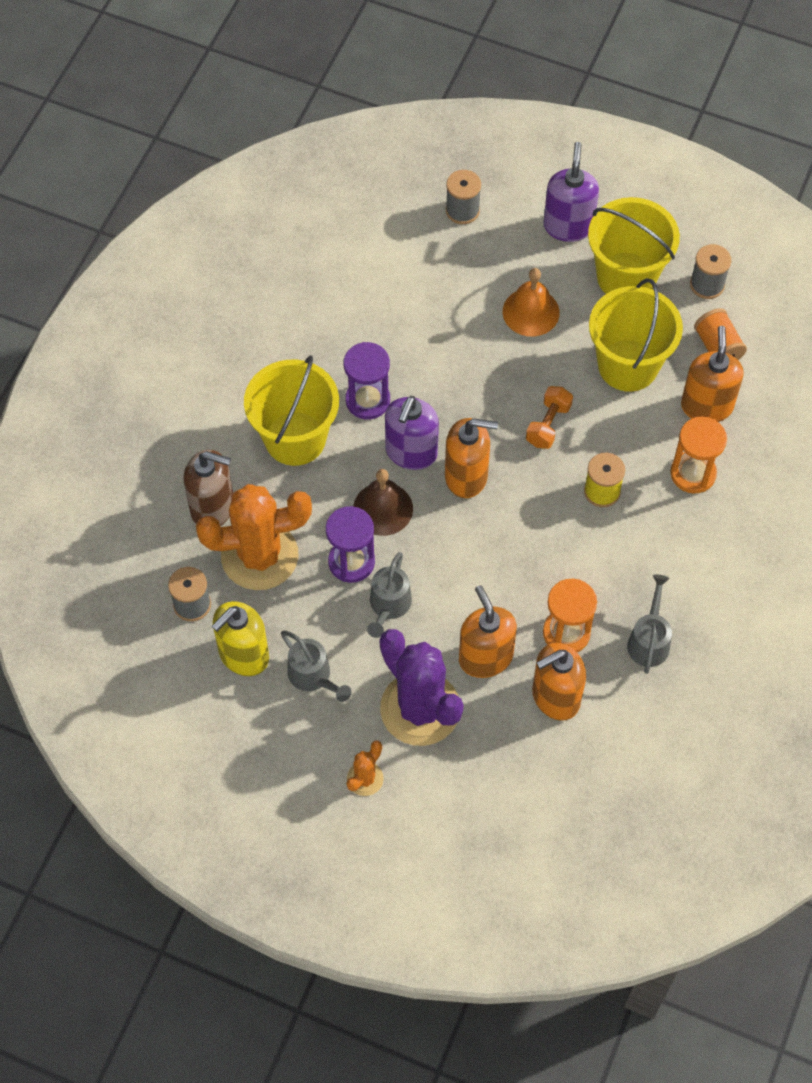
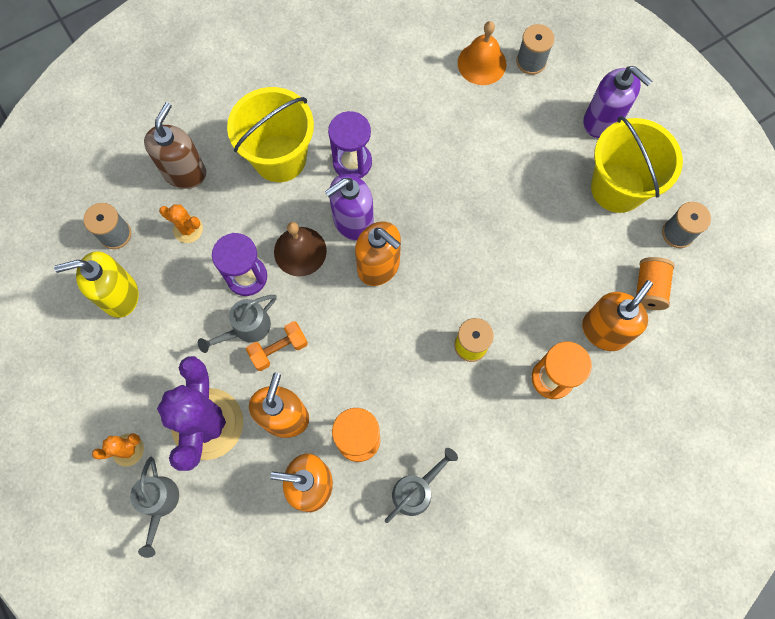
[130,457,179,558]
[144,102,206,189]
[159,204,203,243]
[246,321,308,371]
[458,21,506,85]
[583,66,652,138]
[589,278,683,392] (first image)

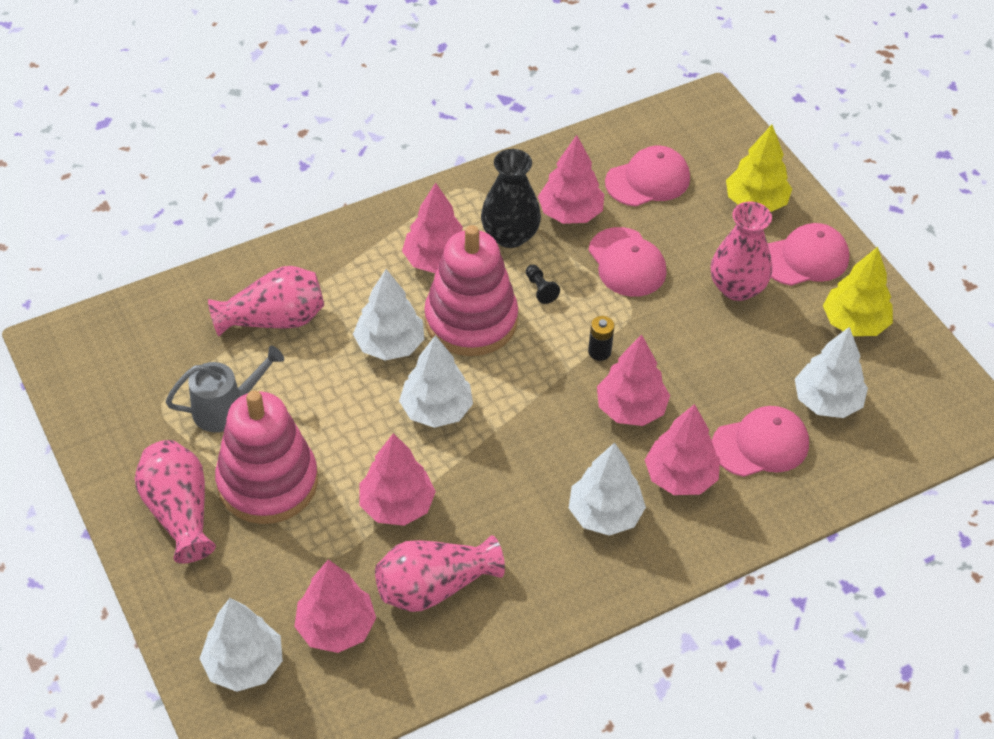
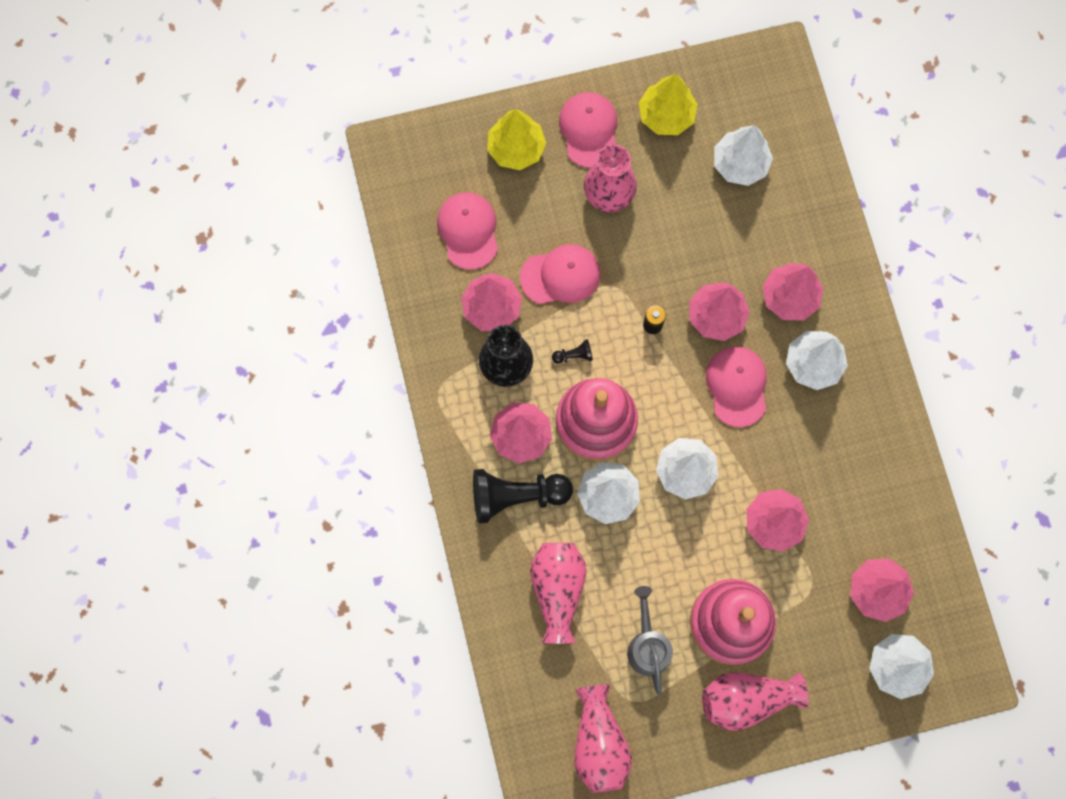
[473,469,573,524]
[574,685,632,793]
[706,346,767,427]

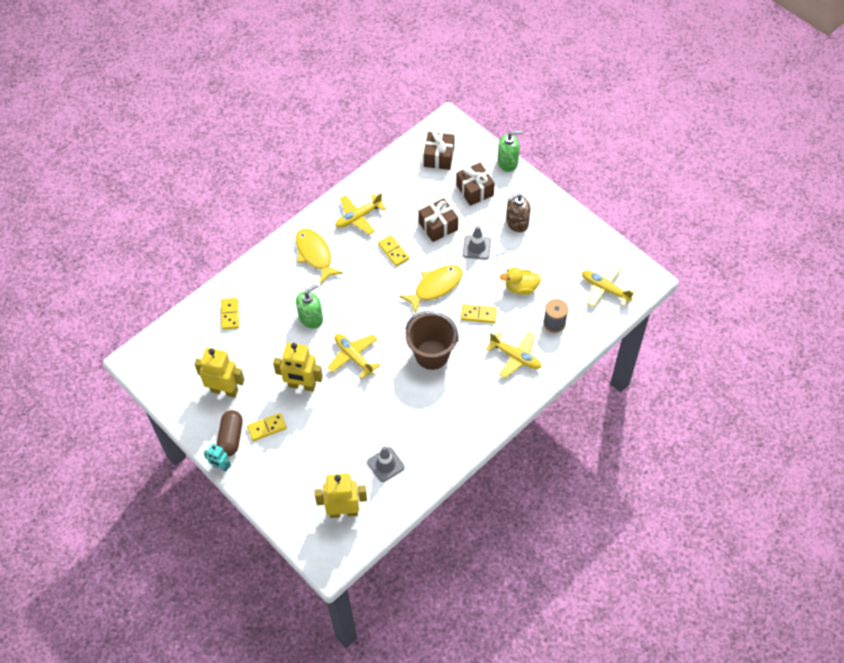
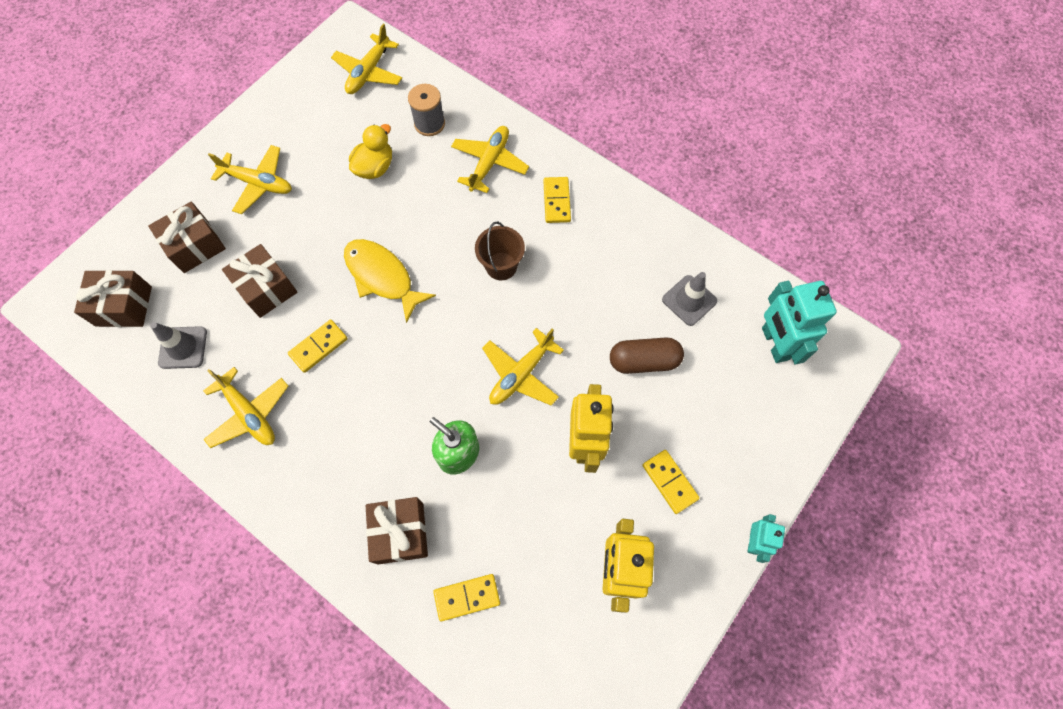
[150,322,207,369]
[208,145,292,214]
[349,124,392,179]
[366,497,428,565]
[475,221,525,280]
[543,177,571,223]
[610,338,684,374]
[762,281,837,365]
[296,228,343,284] (first image)
[498,131,523,172] (first image)

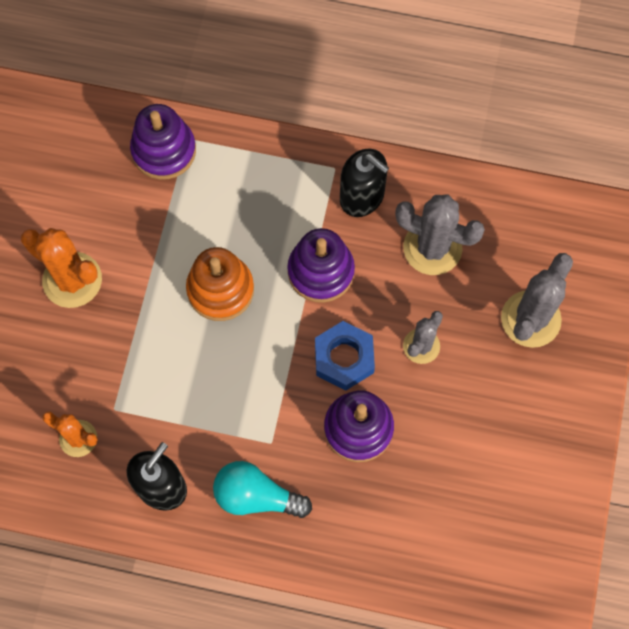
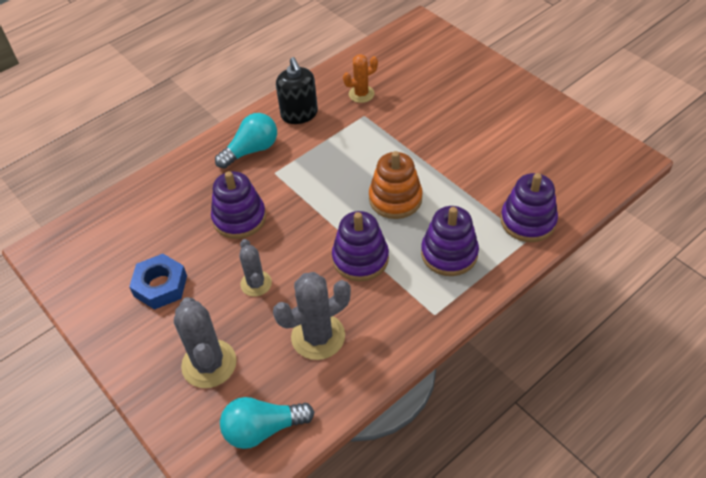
[129,254,187,310]
[220,397,314,449]
[421,206,479,276]
[21,228,102,308] (first image)
[340,149,389,217] (first image)

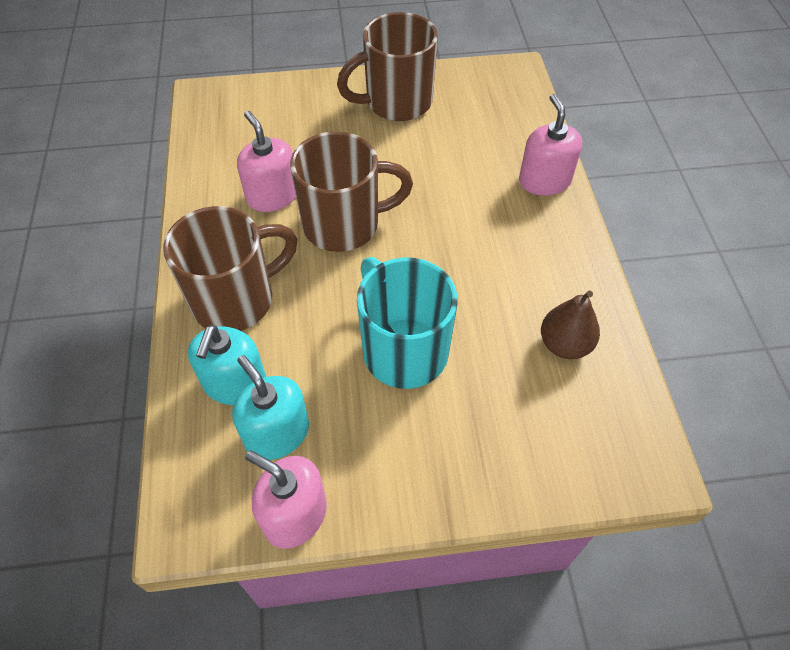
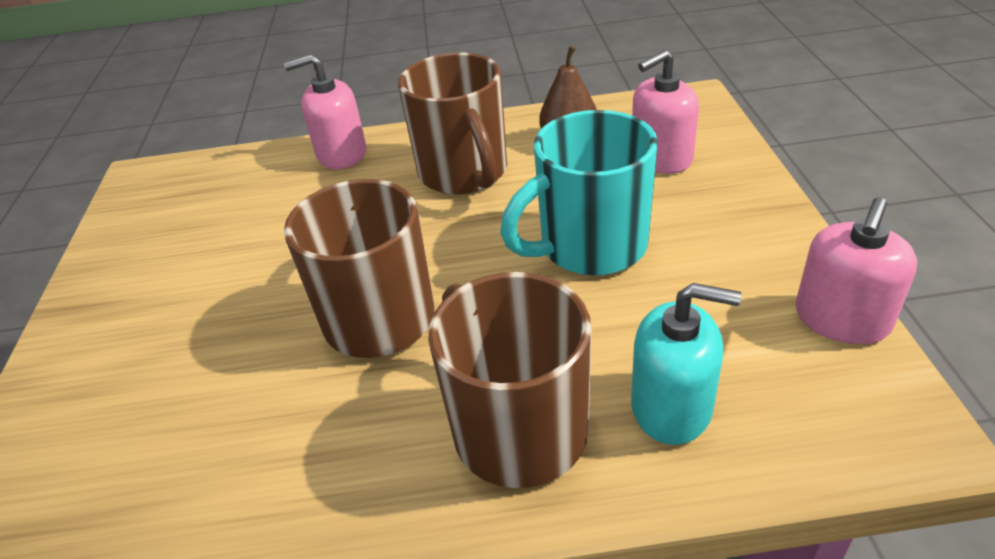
[398,52,507,195]
[632,50,699,174]
[232,355,309,460] (first image)

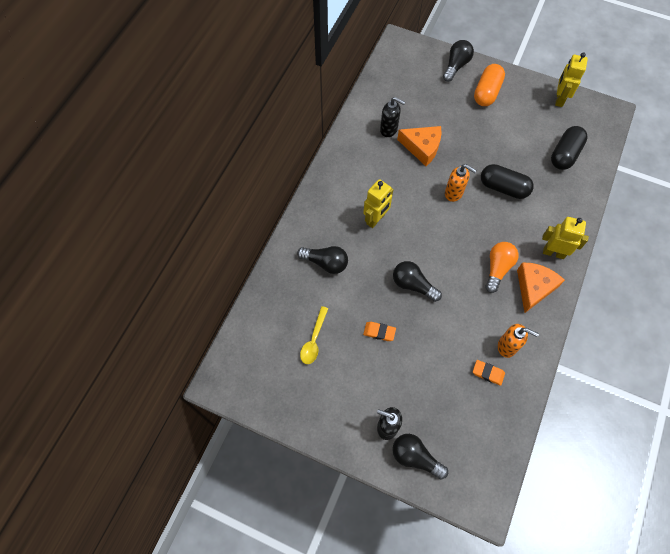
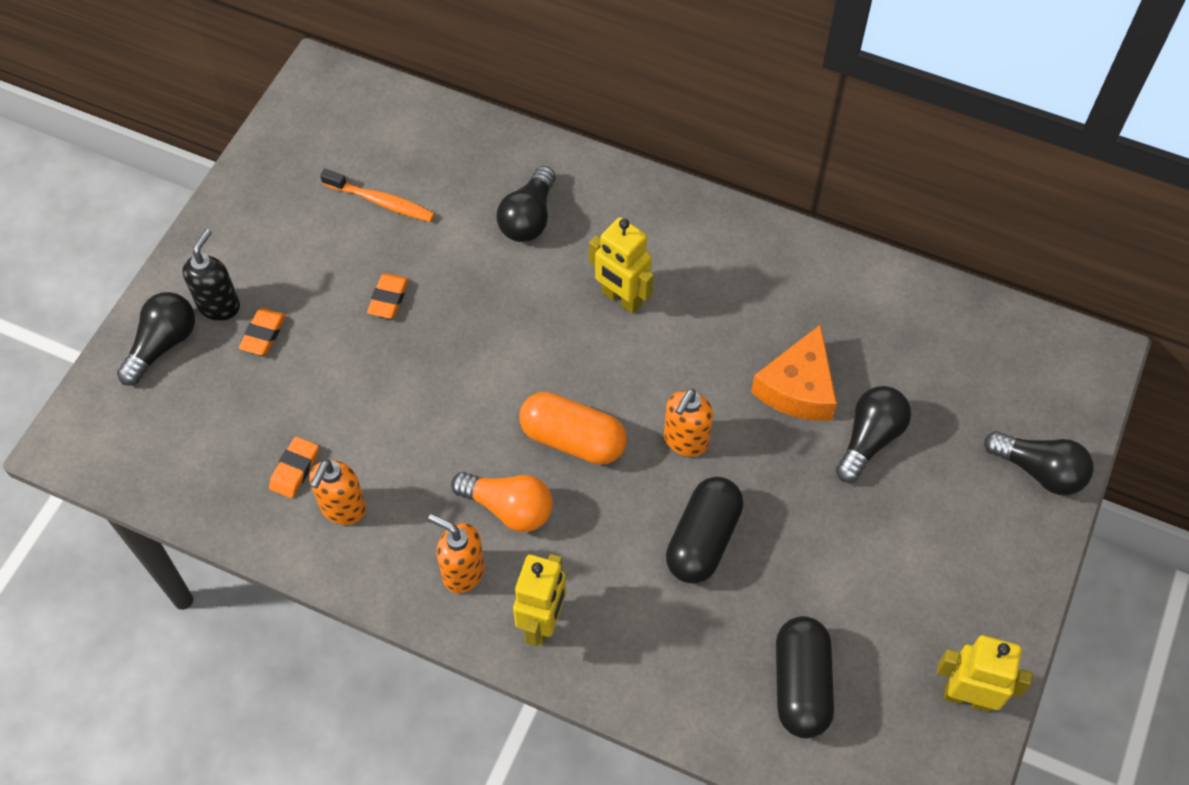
[239,308,286,355]
[320,169,435,222]
[428,514,485,593]
[519,392,627,465]
[776,616,834,738]
[836,386,911,483]
[380,97,405,137] (first image)

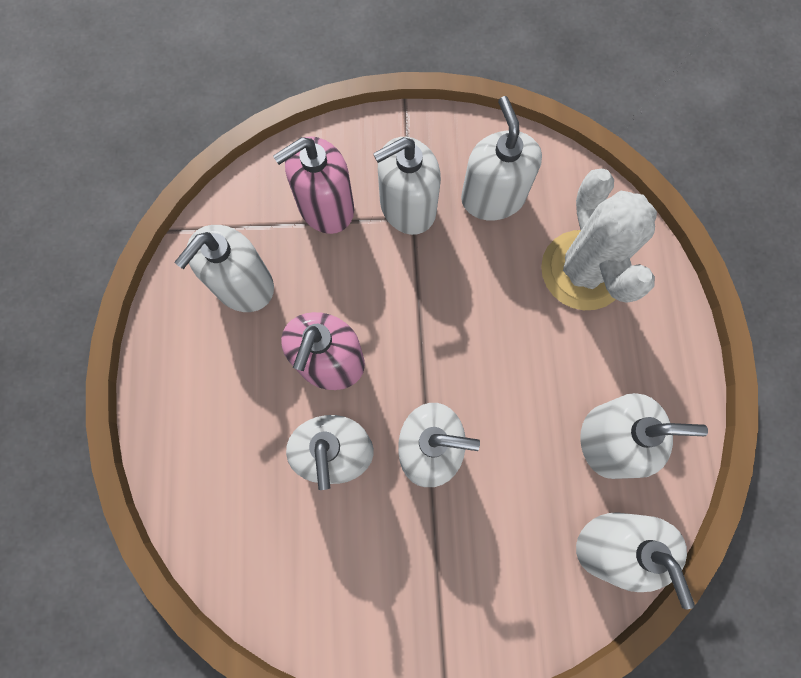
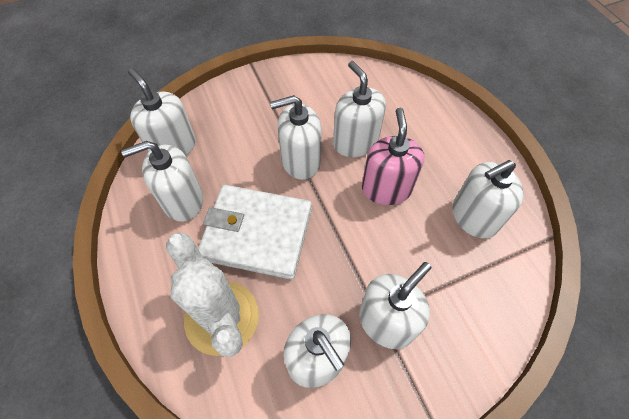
[198,185,312,279]
[453,160,524,238]
[273,136,354,234] (first image)

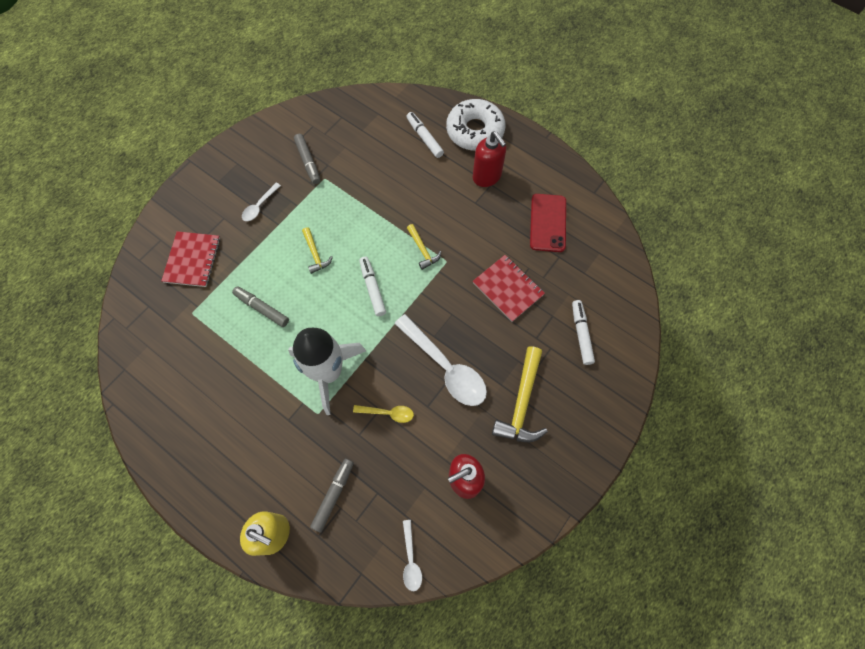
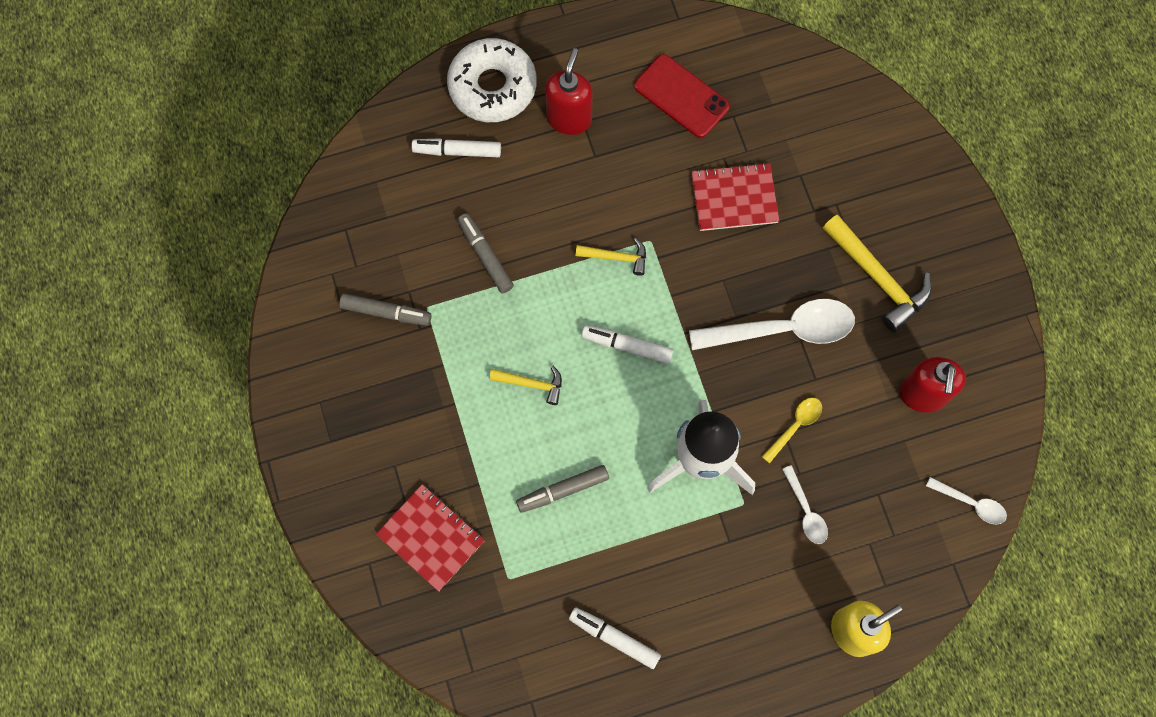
[457,213,514,293]
[545,48,593,135]
[569,607,661,669]
[782,465,828,544]

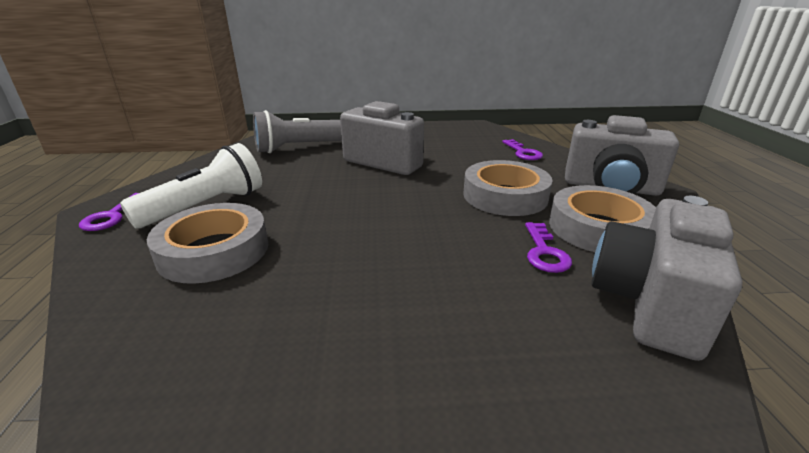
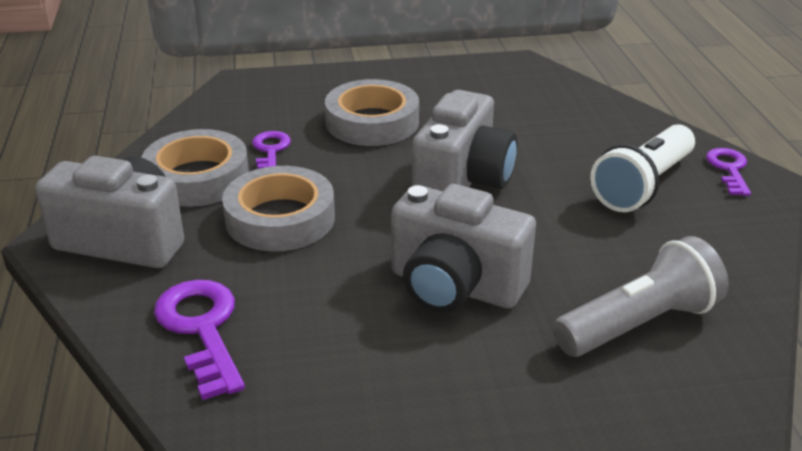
[154,280,245,400]
[325,79,419,146]
[412,90,518,191]

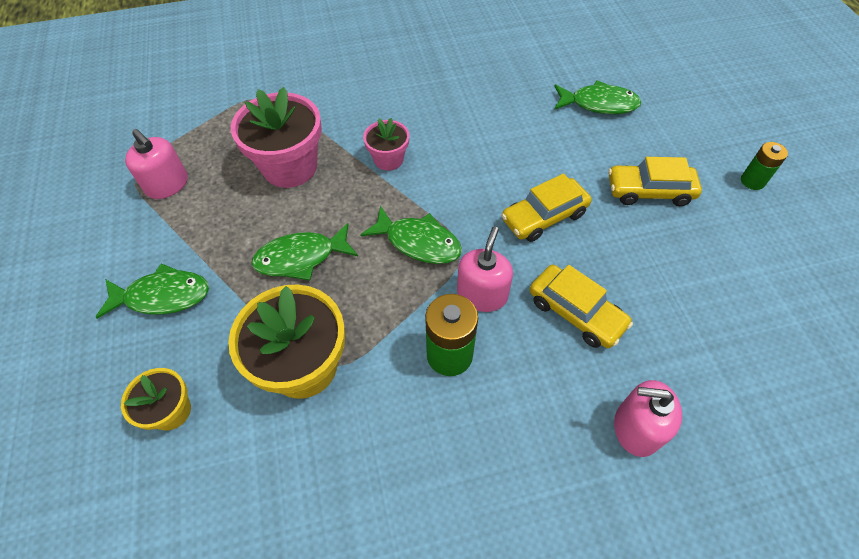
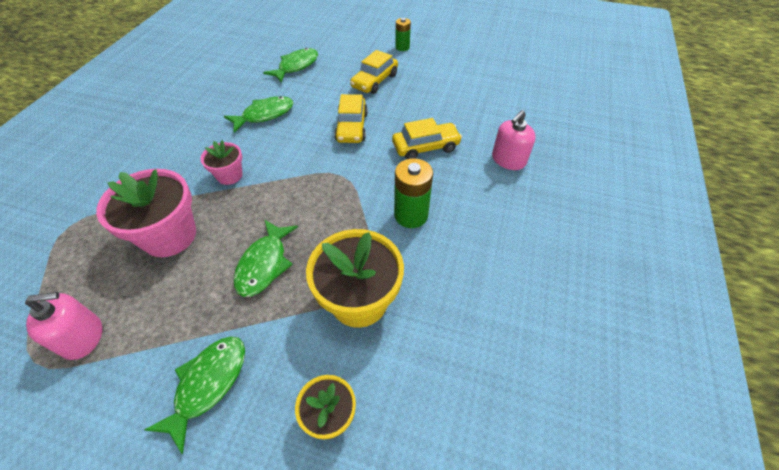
[224,96,293,133]
[457,226,513,312] (first image)

